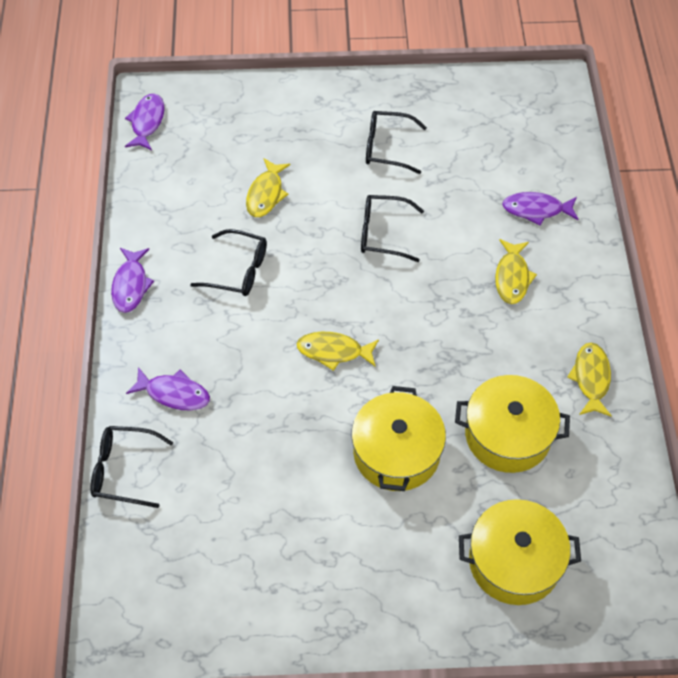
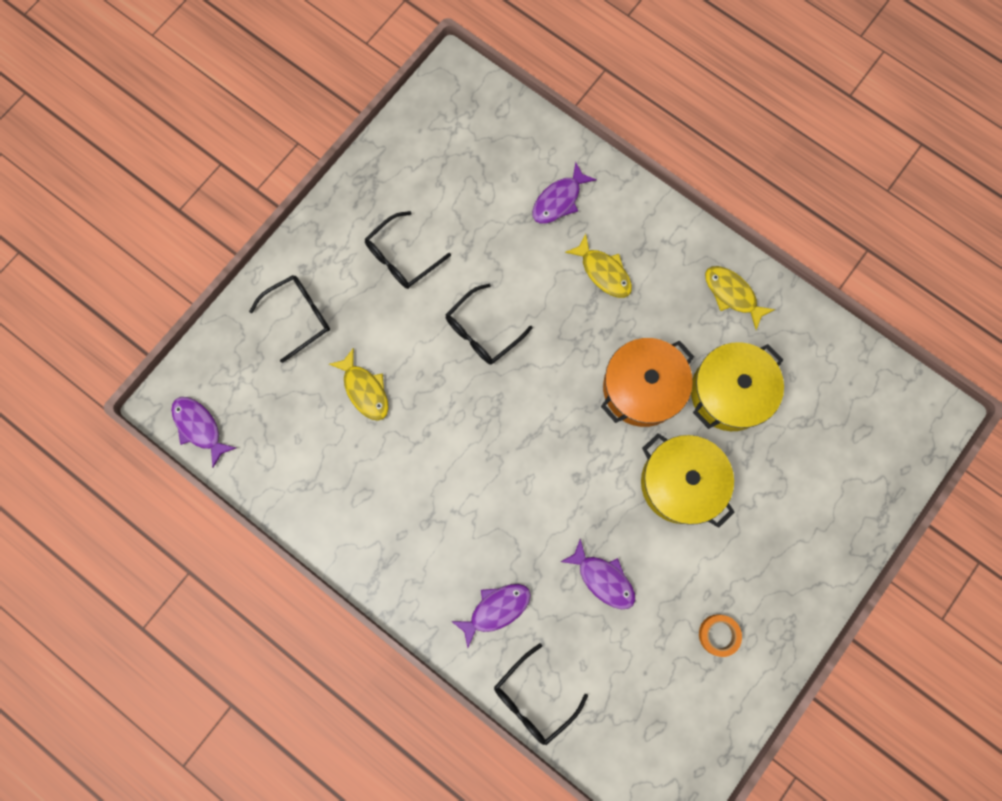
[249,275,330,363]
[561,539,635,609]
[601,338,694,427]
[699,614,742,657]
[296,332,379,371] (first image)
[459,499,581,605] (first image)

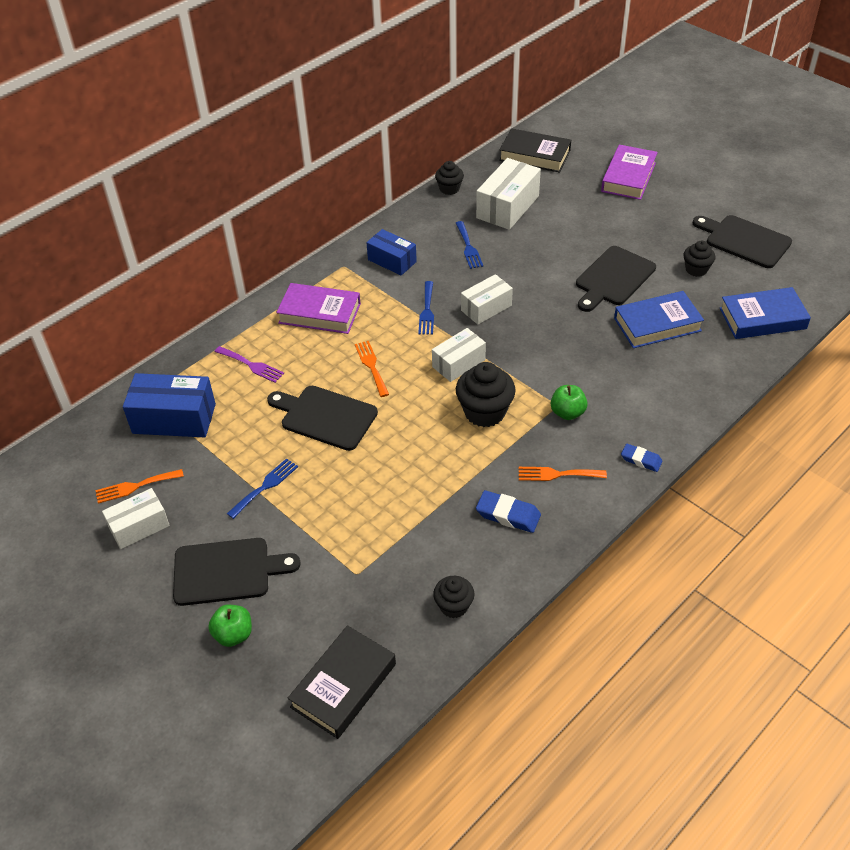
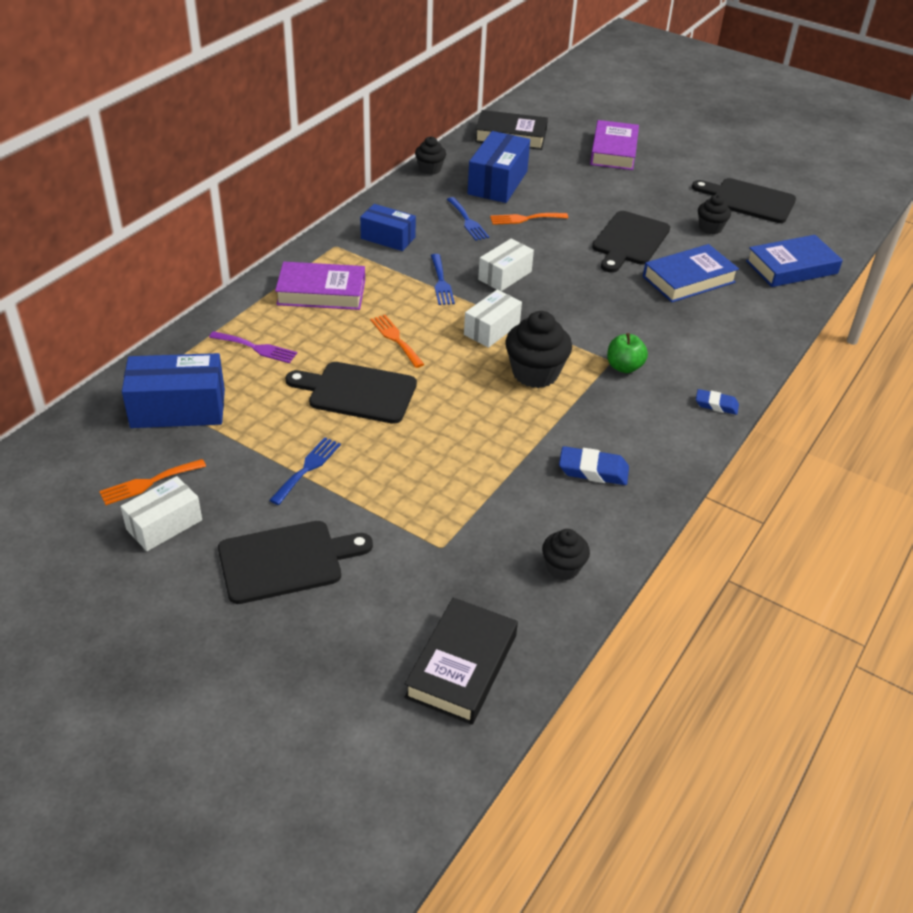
[467,131,530,203]
[490,213,568,225]
[208,605,252,647] (first image)

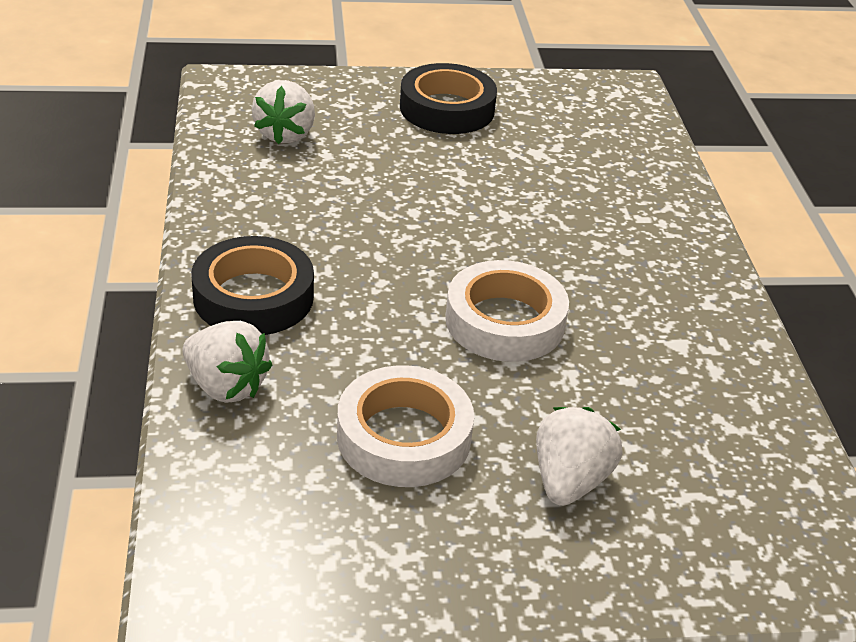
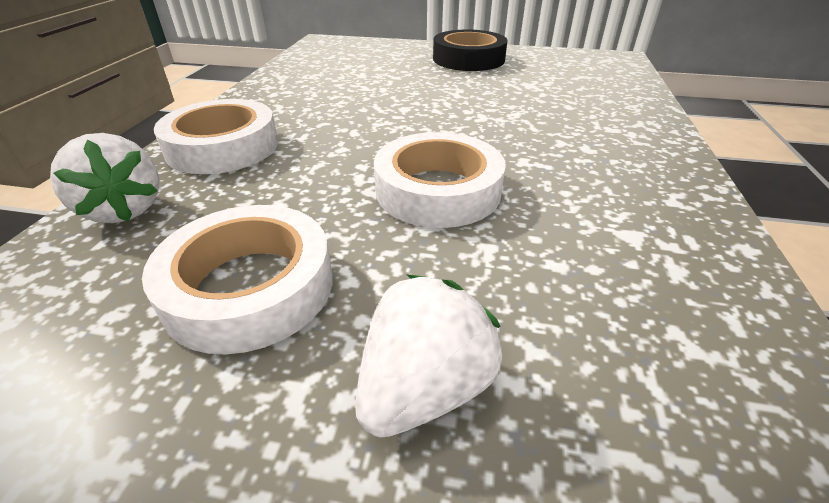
[154,99,278,174]
[252,80,315,144] (first image)

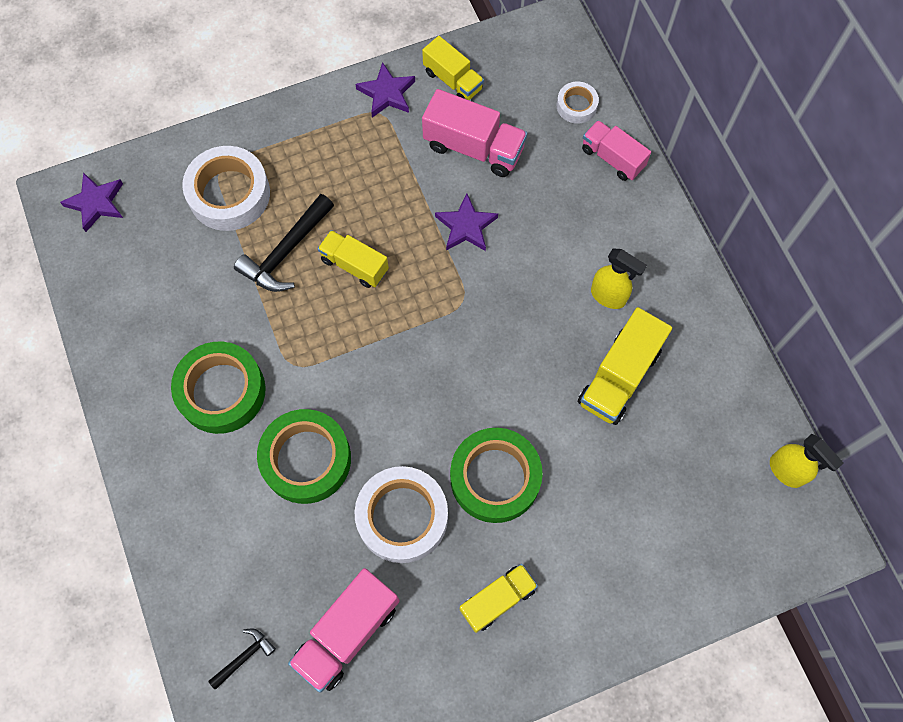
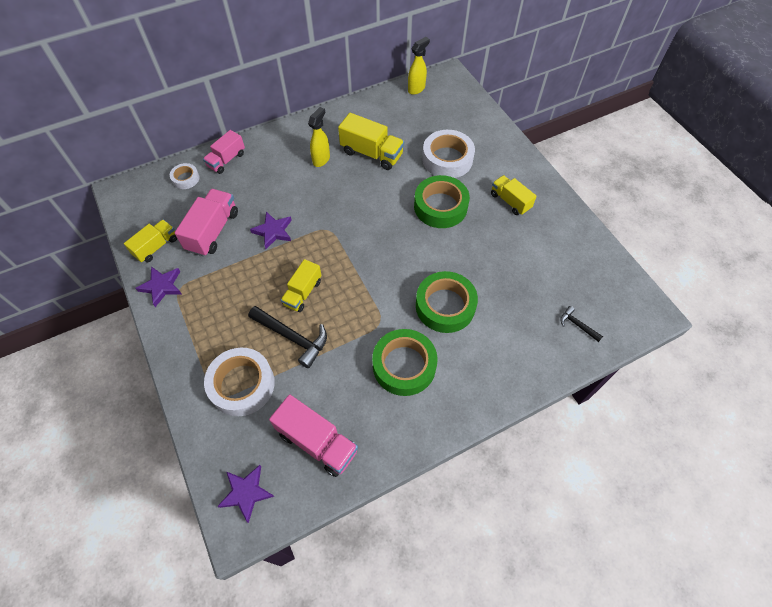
[269,394,358,477]
[422,130,475,178]

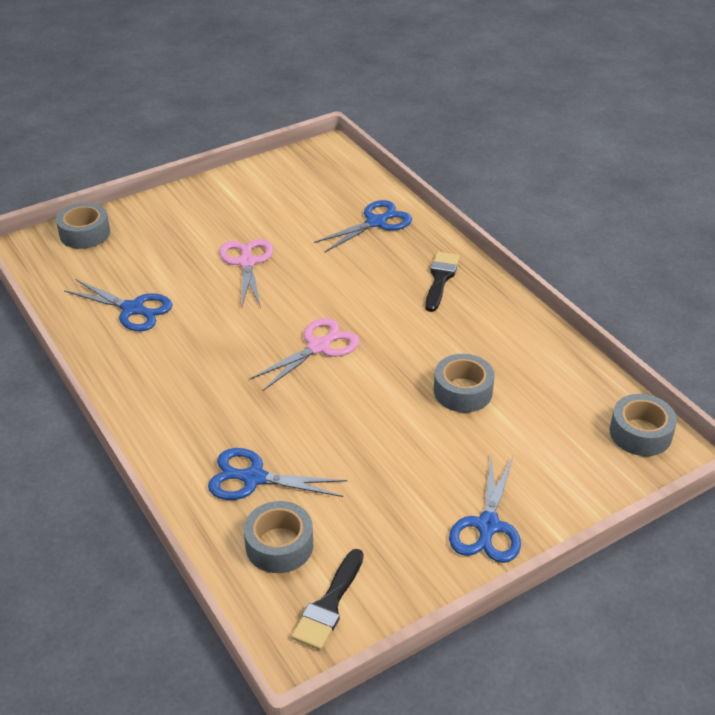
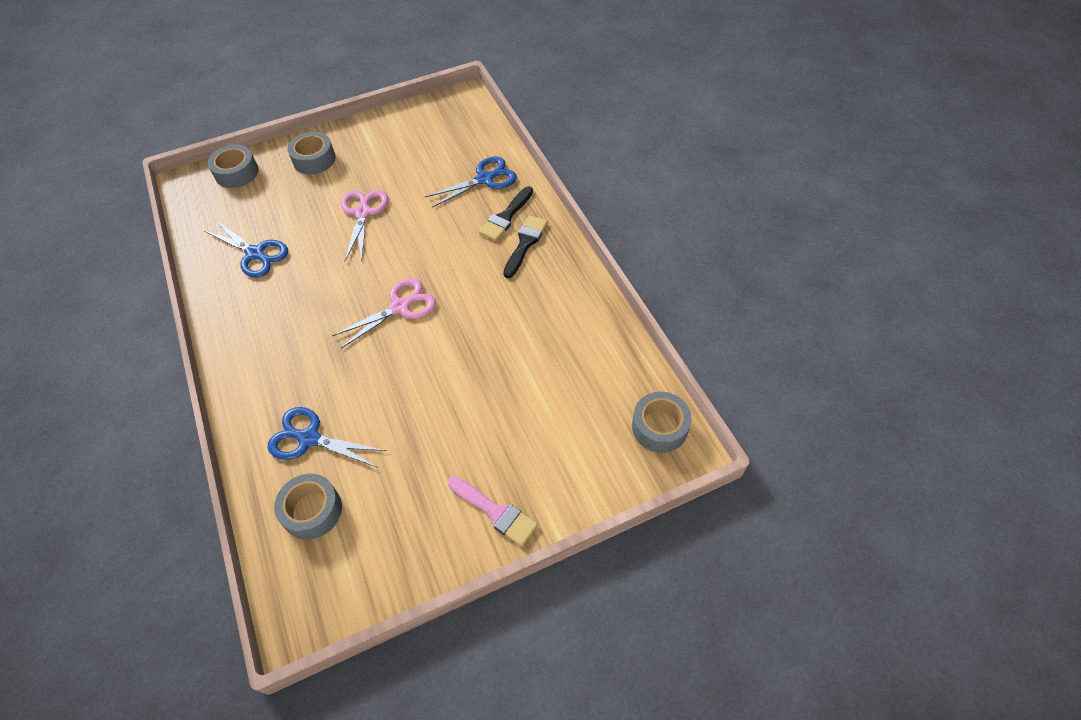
[287,131,336,174]
[448,476,538,546]
[479,186,533,241]

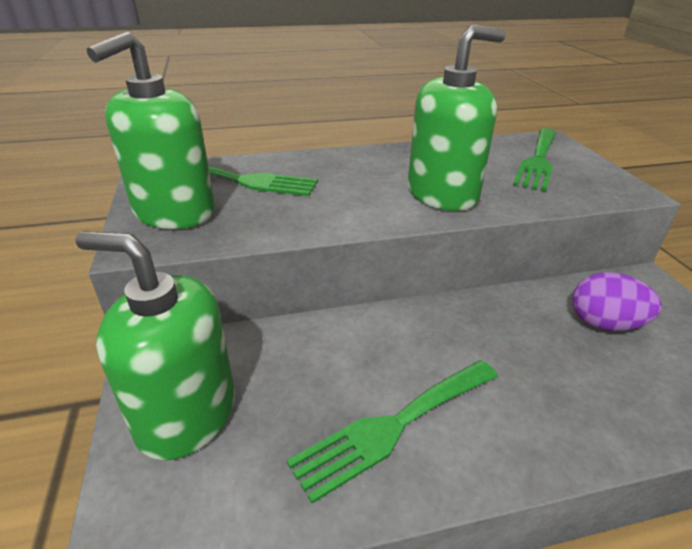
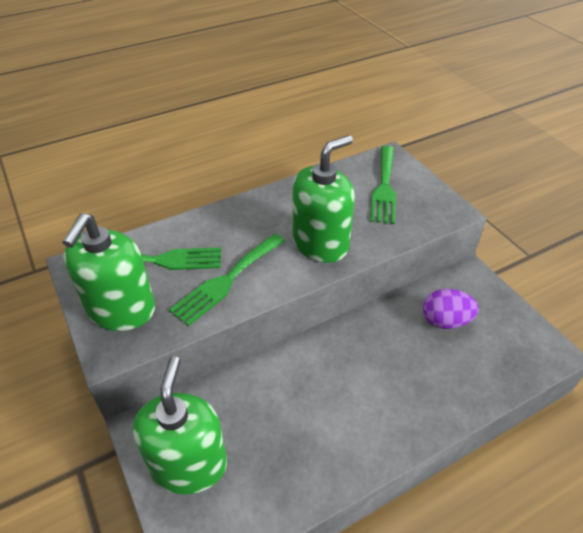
[133,356,227,495]
[169,234,285,326]

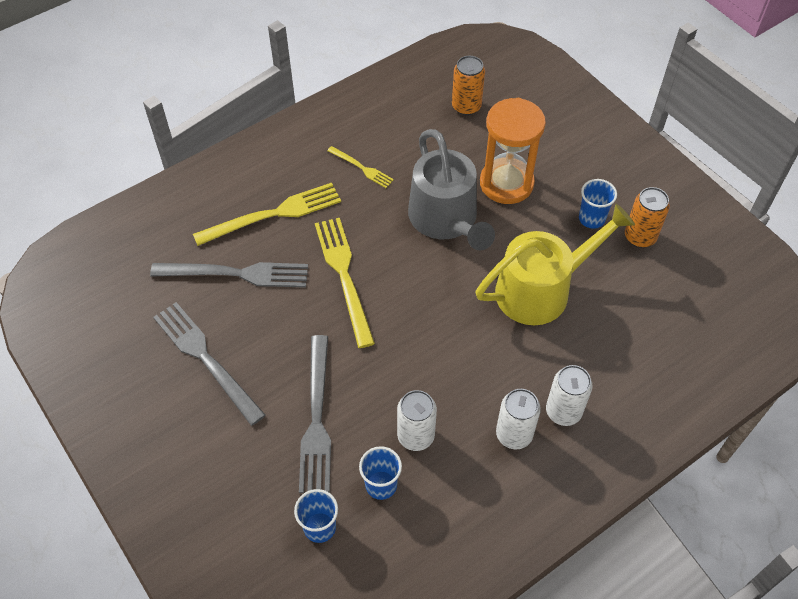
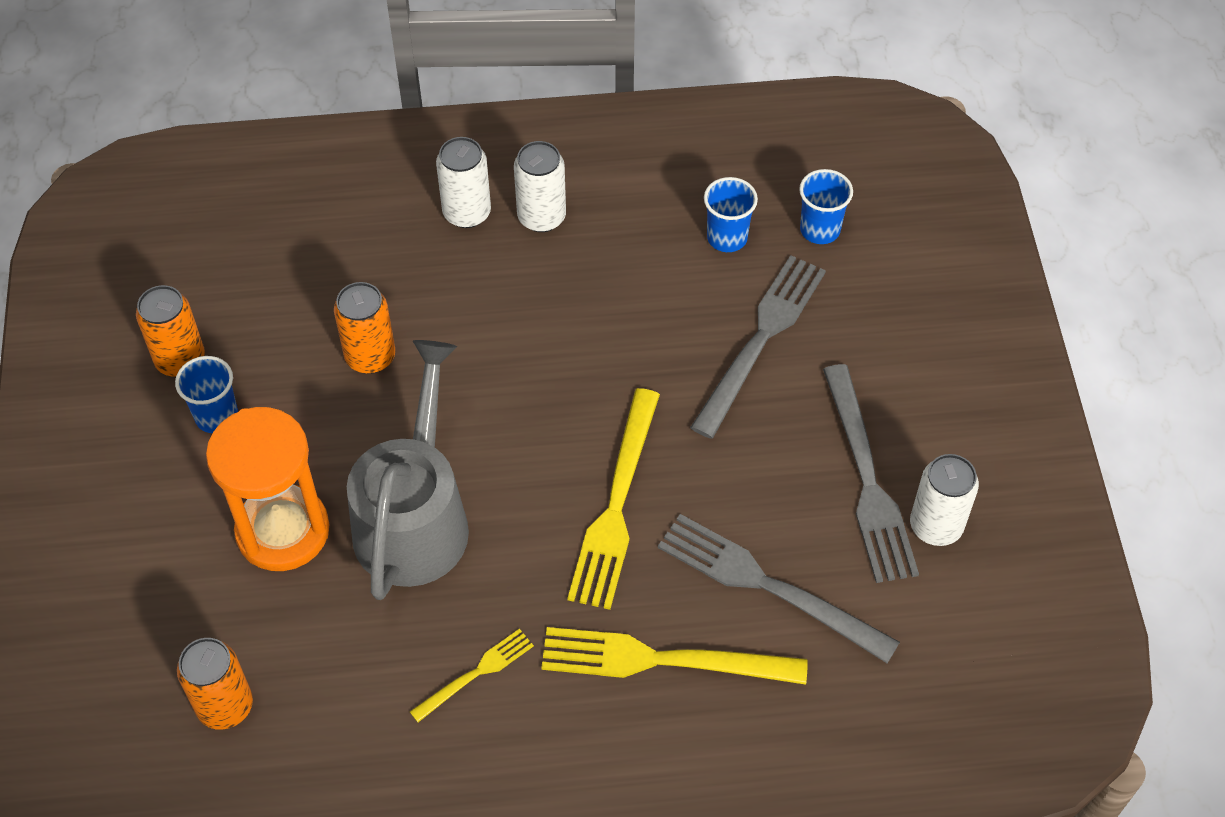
[334,282,395,374]
[410,629,534,722]
[910,454,979,546]

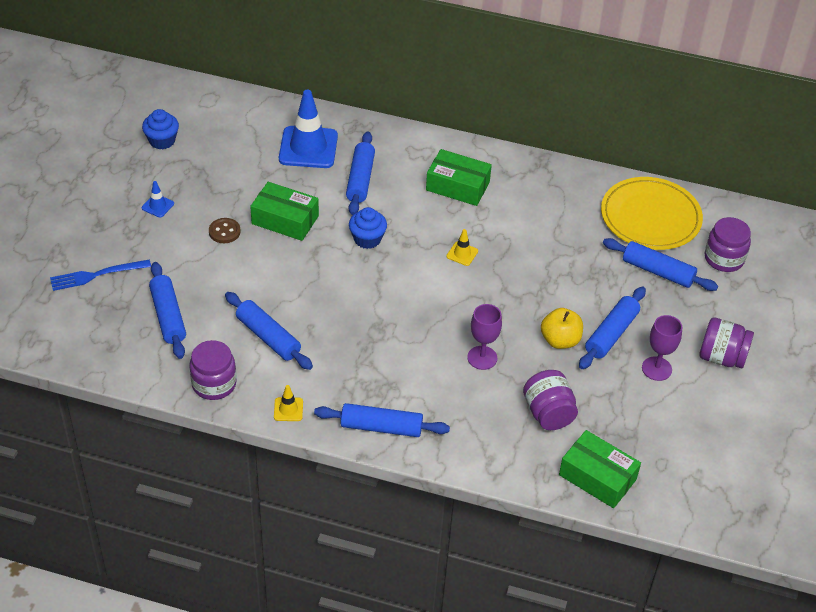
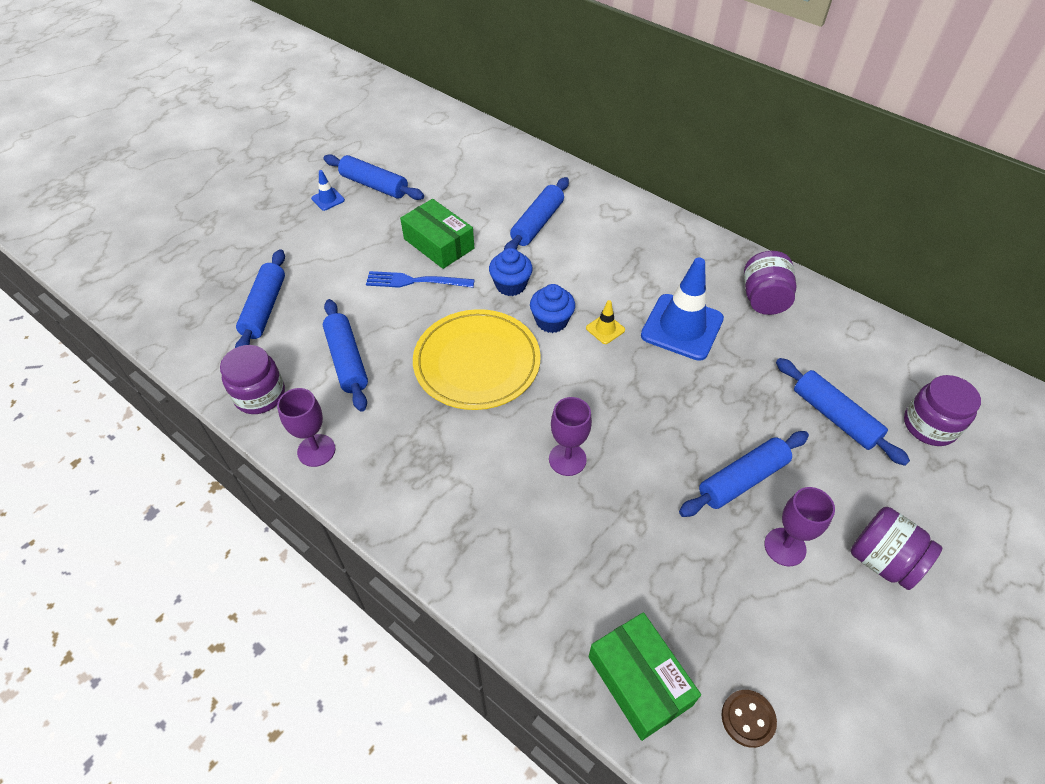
[277,388,335,467]
[324,154,424,200]
[366,271,475,288]
[413,309,541,410]
[530,284,575,333]
[641,258,724,361]
[721,690,777,748]
[744,251,797,315]
[426,149,492,206] (first image)
[541,308,583,349] (first image)

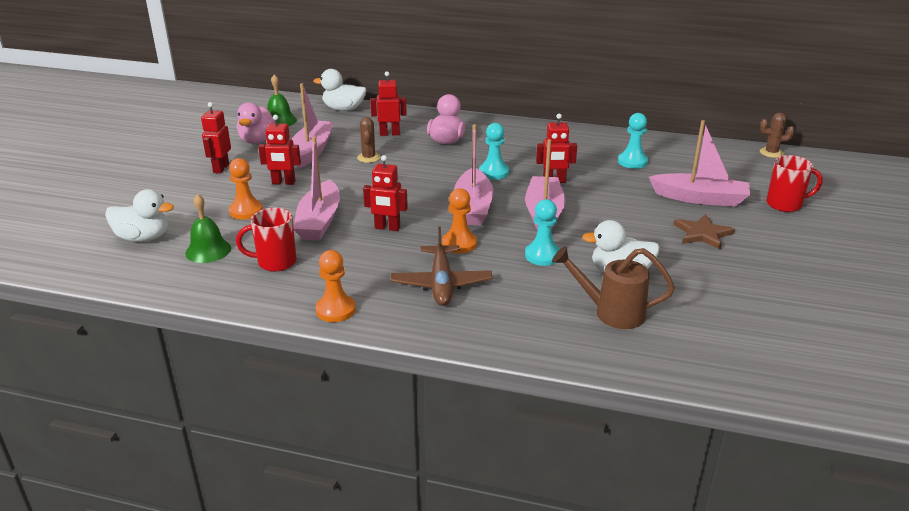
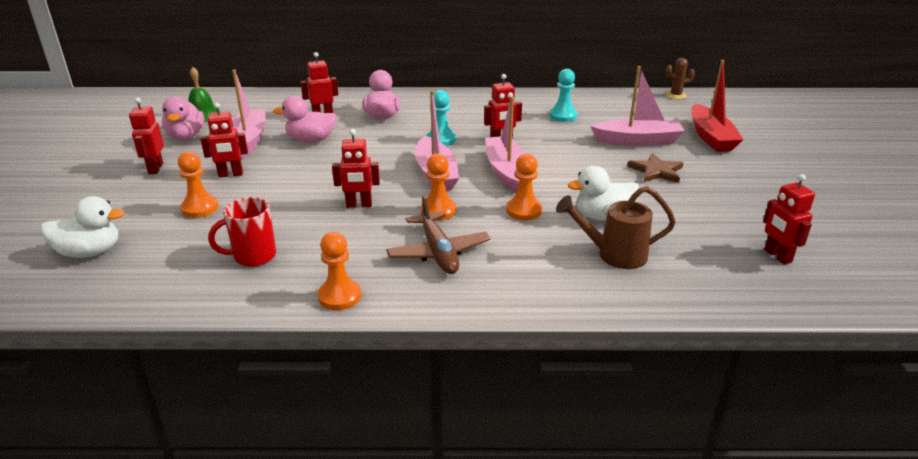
[273,96,337,143]
[506,154,542,220]
[691,60,743,152]
[763,174,815,265]
[185,194,231,263] (first image)
[293,137,340,241] (first image)
[313,69,366,111] (first image)

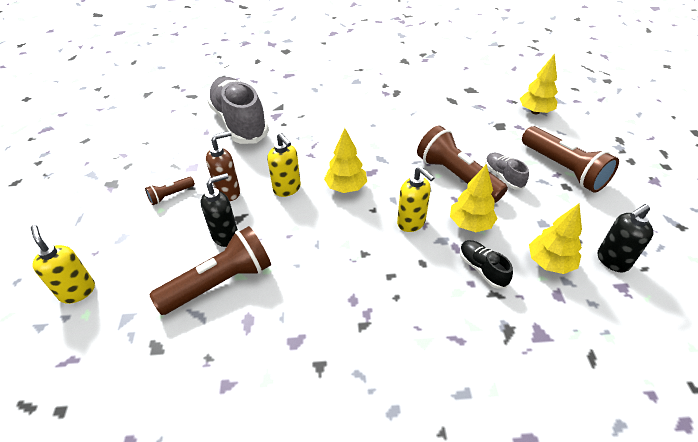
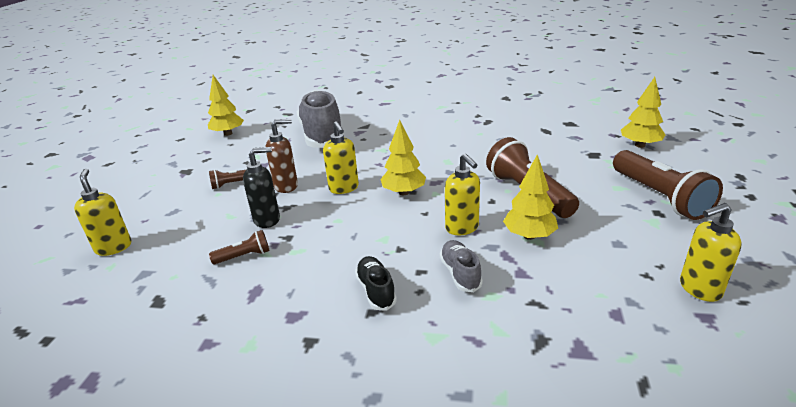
[208,75,244,136]
[209,230,270,264]
[355,256,397,311]
[440,240,483,292]
[680,203,742,302]

